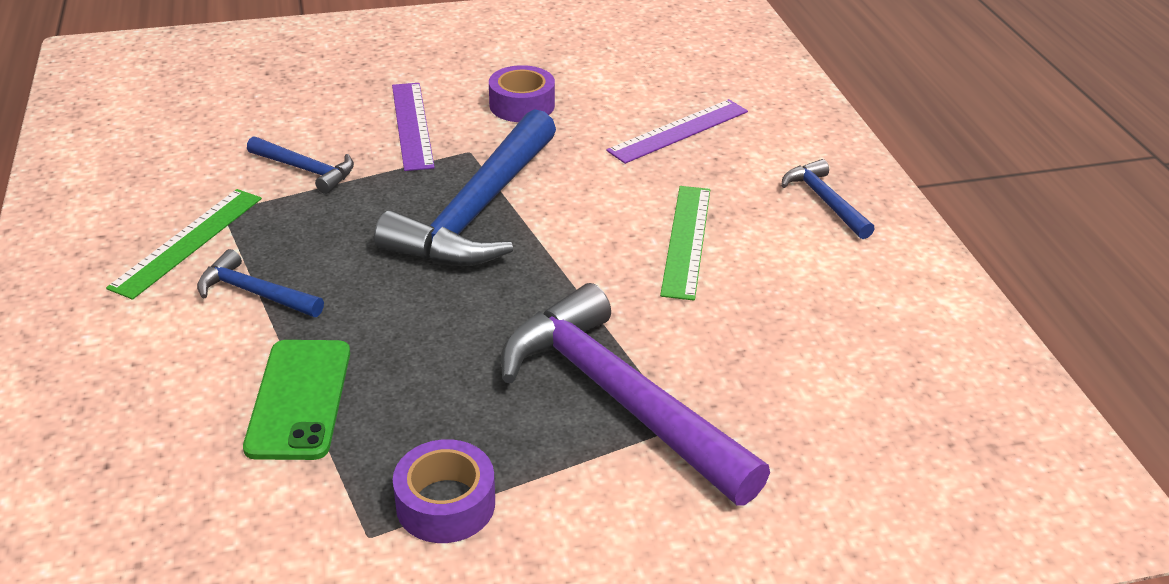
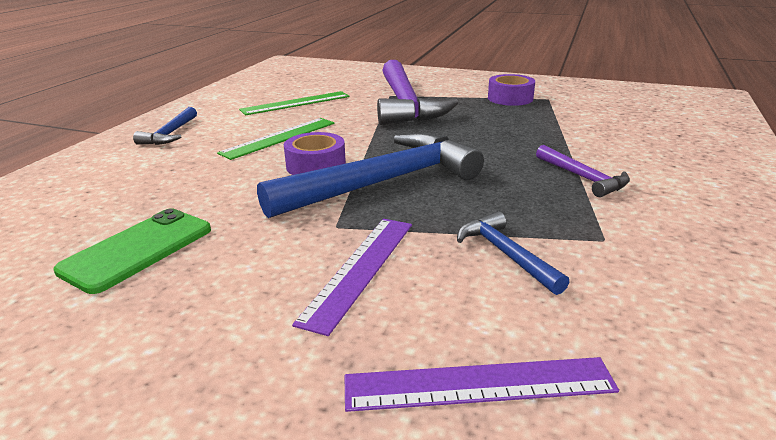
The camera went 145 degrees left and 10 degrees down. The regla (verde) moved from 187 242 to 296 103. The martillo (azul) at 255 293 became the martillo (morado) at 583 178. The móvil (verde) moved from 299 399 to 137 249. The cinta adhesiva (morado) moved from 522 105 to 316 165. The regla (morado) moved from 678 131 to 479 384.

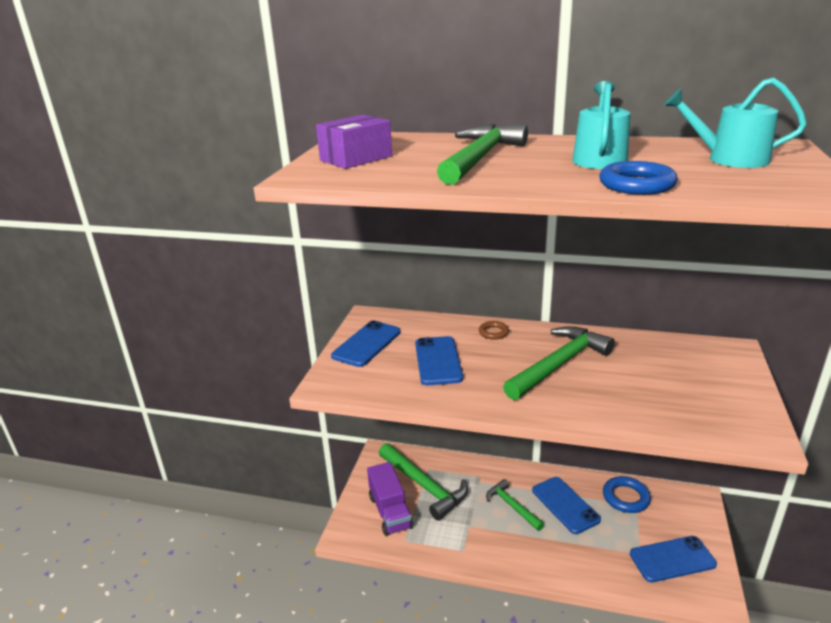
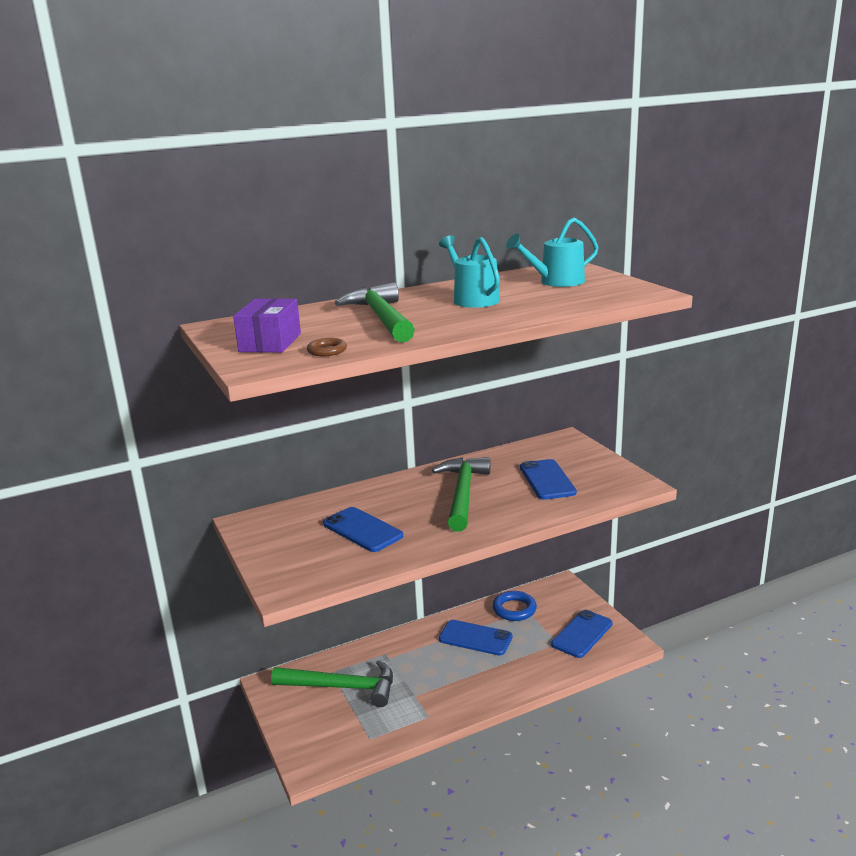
The camera went 40 degrees left and 5 degrees down. The móvil (azul) moved from 367 344 to 547 480. The camión (morado) at 390 511 disappeared. The anillo (marrón) moved from 493 332 to 327 351. The martillo (verde) at 512 506 disappeared. The anillo (azul) at 636 185 disappeared.

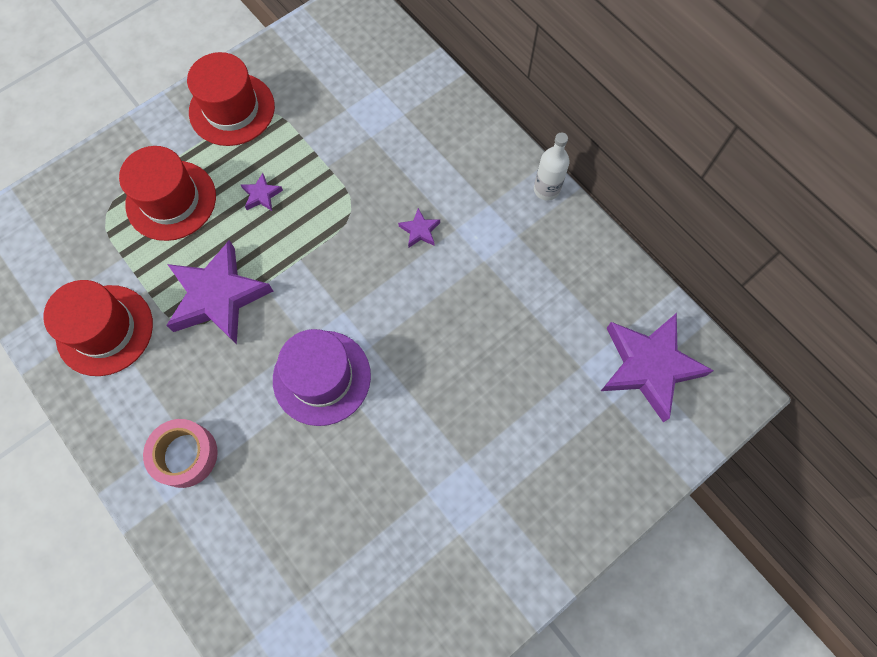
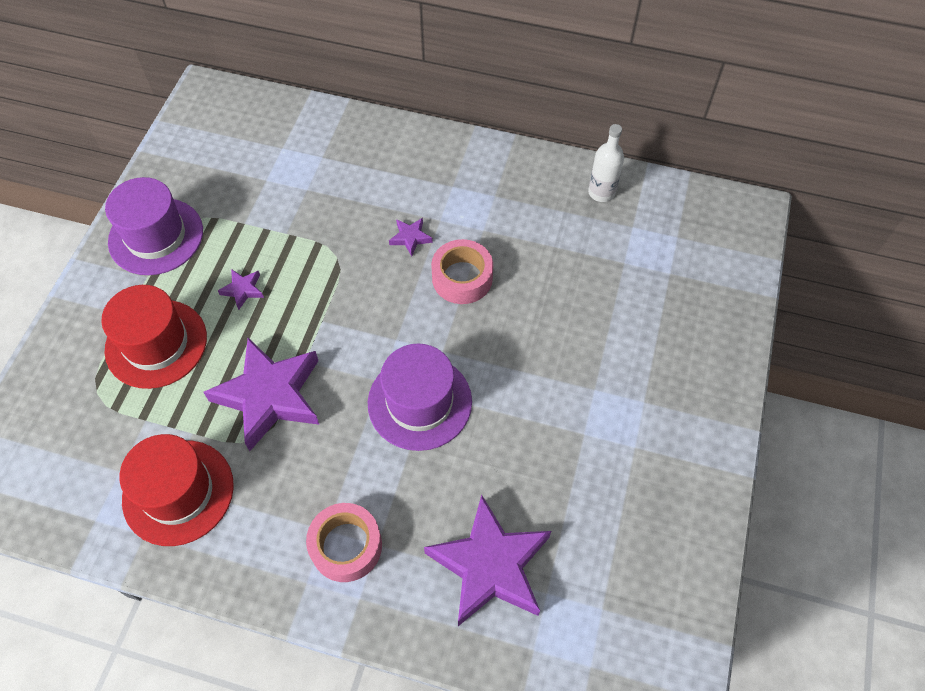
The camera went 35 degrees left and 10 degrees down. The sombrero (rojo) at 232 109 became the sombrero (morado) at 156 236. The botella (blanco) moved from 546 189 to 601 192. The estrella (morado) moved from 649 367 to 490 566. The cinta adhesiva (rosa) at 462 278 appeared.

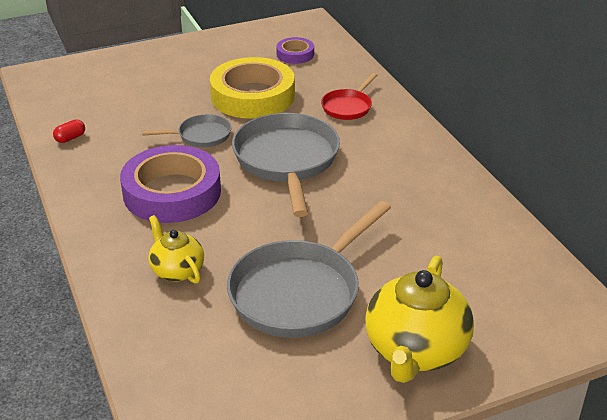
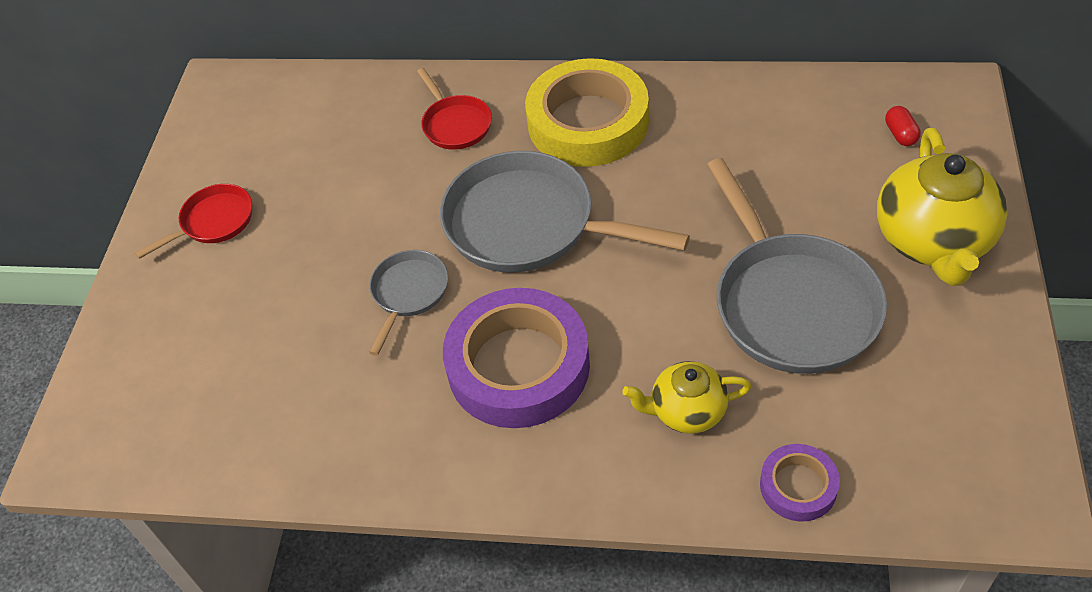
The camera went 55 degrees left and 15 degrees up. The cápsula (rojo) moved from 70 138 to 900 134. The cinta adhesiva (amarillo) moved from 252 96 to 588 122. The cinta adhesiva (morado) moved from 295 54 to 798 486. The tetera (amarillo) at 415 350 turned 45 degrees clockwise. The sartén (rojo) at 214 222 appeared.

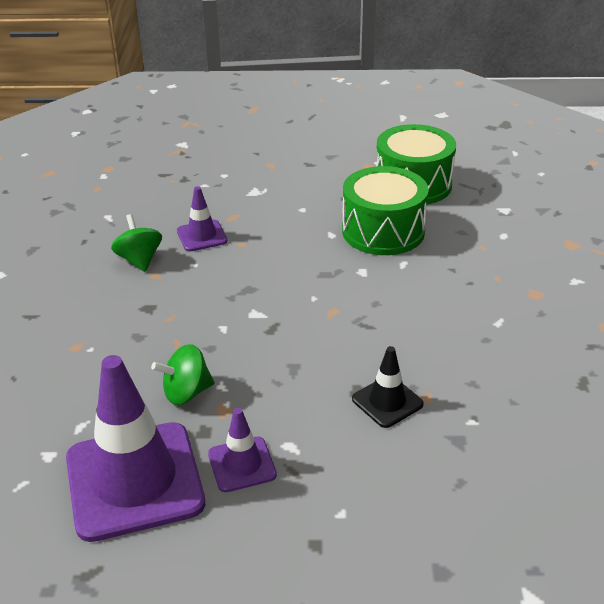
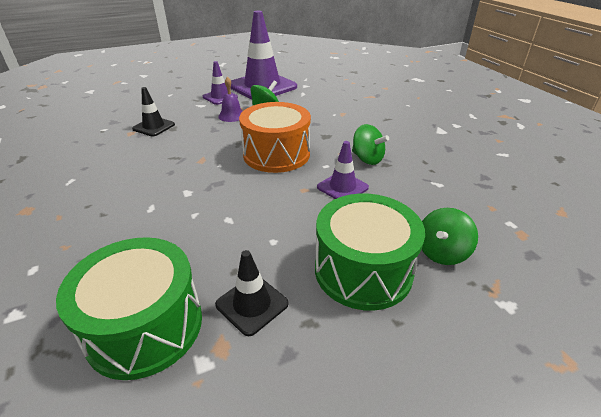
The camera went 155 degrees right and 0 degrees up. The tambor (verde) moved from 383 231 to 363 270. The cono de tráfico (negro) at 252 304 appeared. The campana (morado) at 232 115 appeared. The tambor (naranja) at 276 154 appeared. The peonza (verde) at 441 252 appeared.

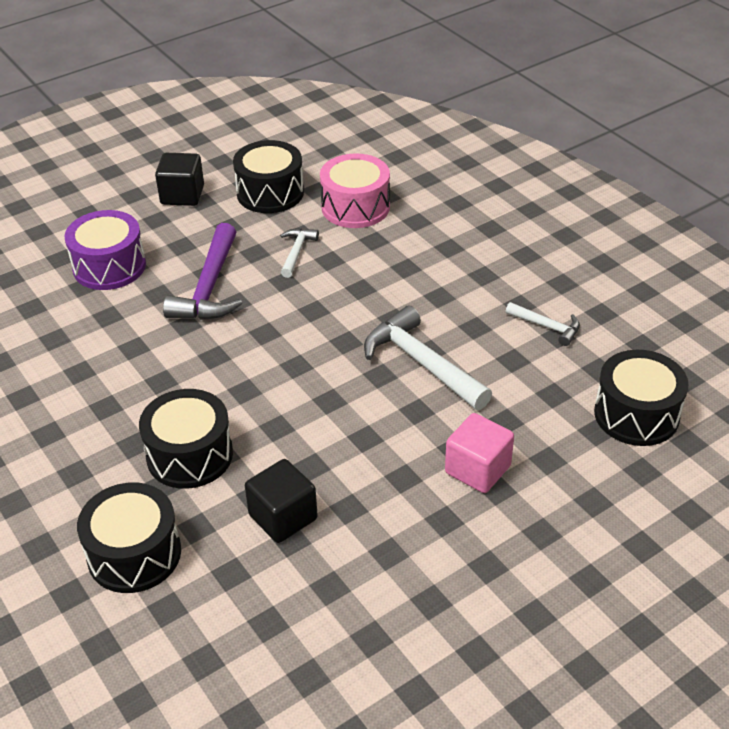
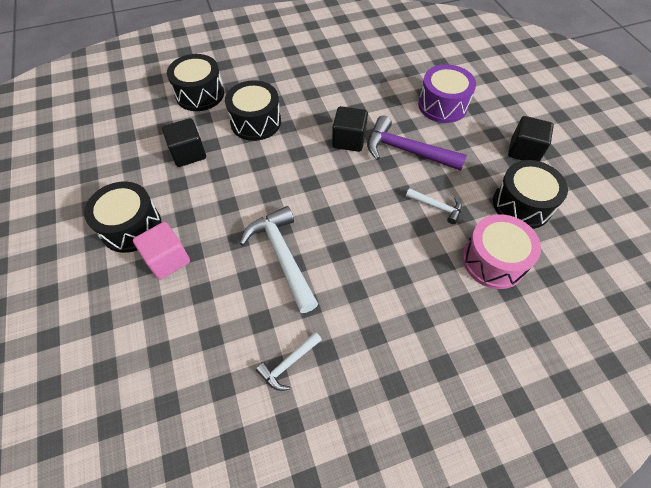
The camera went 105 degrees right and 15 degrees up. The martillo (blanco) at 422 363 turned 90 degrees counterclockwise. The tambor (negro) moved from 636 414 to 131 227. The cubo (negro) at 349 140 appeared.

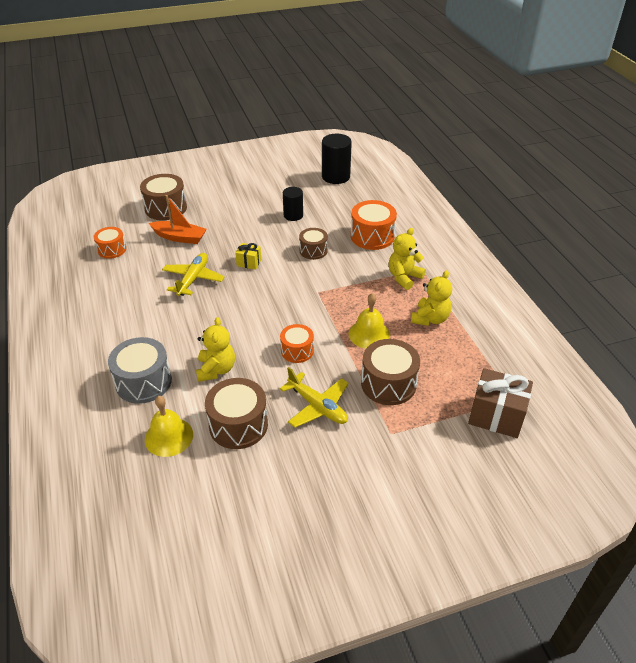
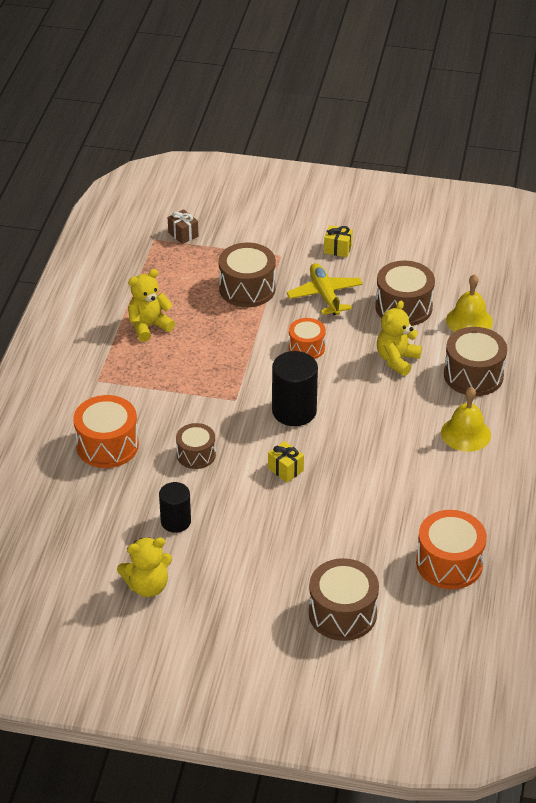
The camera went 150 degrees left and 0 degrees up. The tambor (naranja) at 112 250 changed to 1.60 times the size. The tambor (gris) at 143 382 became the tambor (marrón) at 473 375. The barco (naranja) at 180 237 disappeared. The avión (amarillo) at 193 279 disappeared. The cilindro (negro) moved from 335 176 to 294 411. The campana (amarillo) moved from 369 334 to 466 433. The osito (amarillo) moved from 404 277 to 147 586. The regalo (marrón) at 496 416 changed to 0.52 times the size. The regalo (amarillo) at 337 249 appeared.

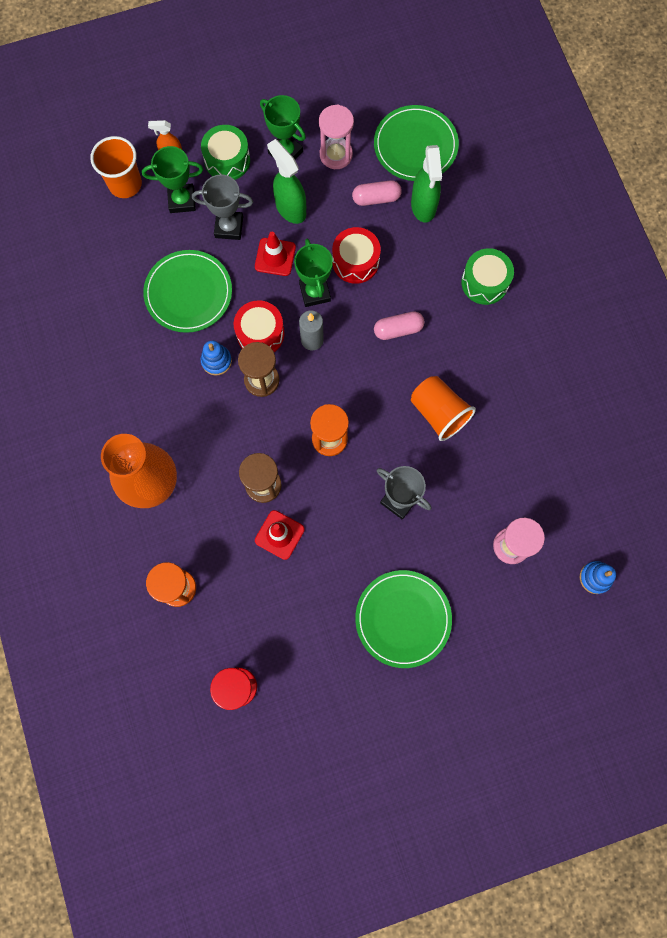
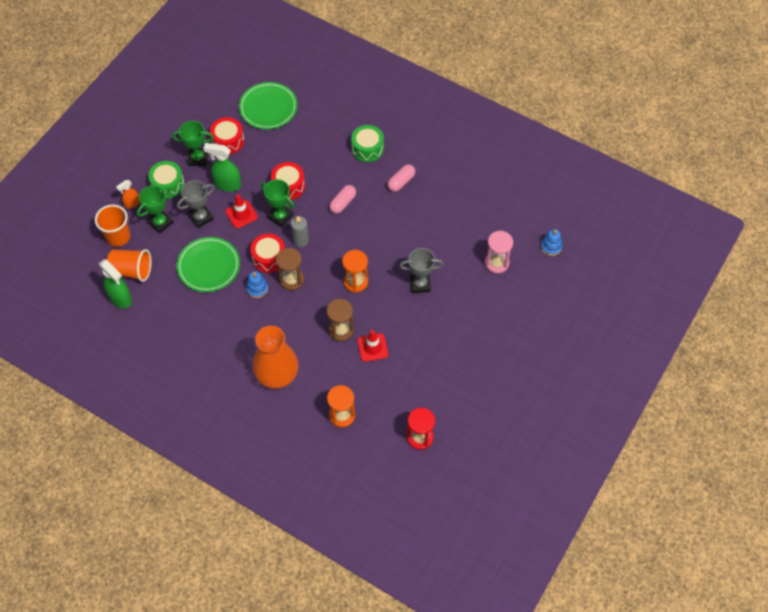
The camera went 40 degrees left and 15 degrees down. The reloj de arena (rosa) at 336 155 was replaced by the tambor (rojo) at 228 141. The cápsula (rosa) moved from 376 198 to 401 182. The plato (verde) at 403 619 disappeared. The pulverizador (verde) moved from 423 206 to 120 298. The vaso (naranja) moved from 439 413 to 131 270.

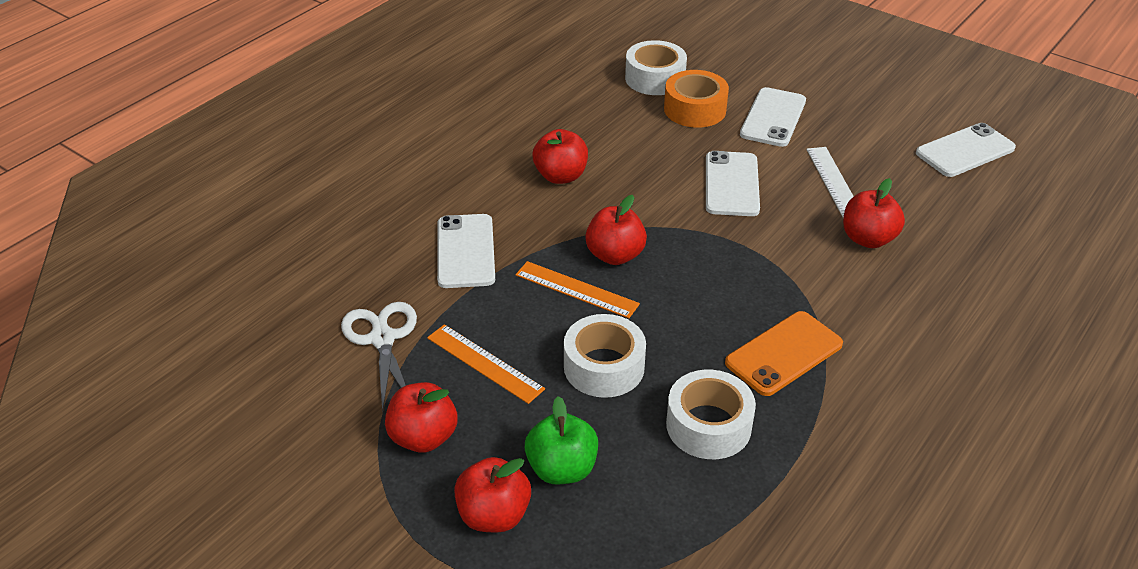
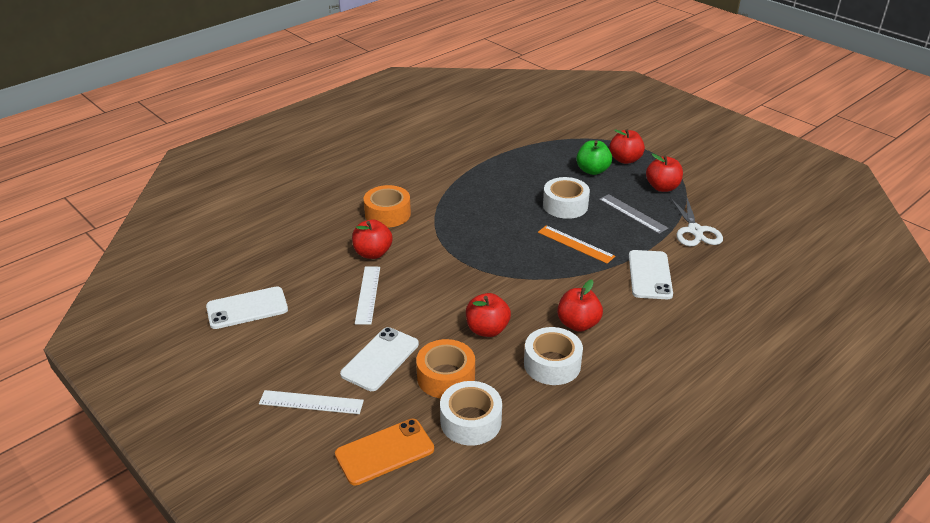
The camera went 170 degrees left and 5 degrees down. The regla (naranja) at 484 363 became the regla (gris) at 632 213. The manzana (rojo) moved from 615 255 to 487 329. The cinta adhesiva (blanco) moved from 708 425 to 552 364. The móvil (blanco) at 732 184 disappeared. The móvil (naranja) moved from 784 353 to 385 452. The regla (blanco) at 311 402 appeared. The cinta adhesiva (naranja) at 387 214 appeared.

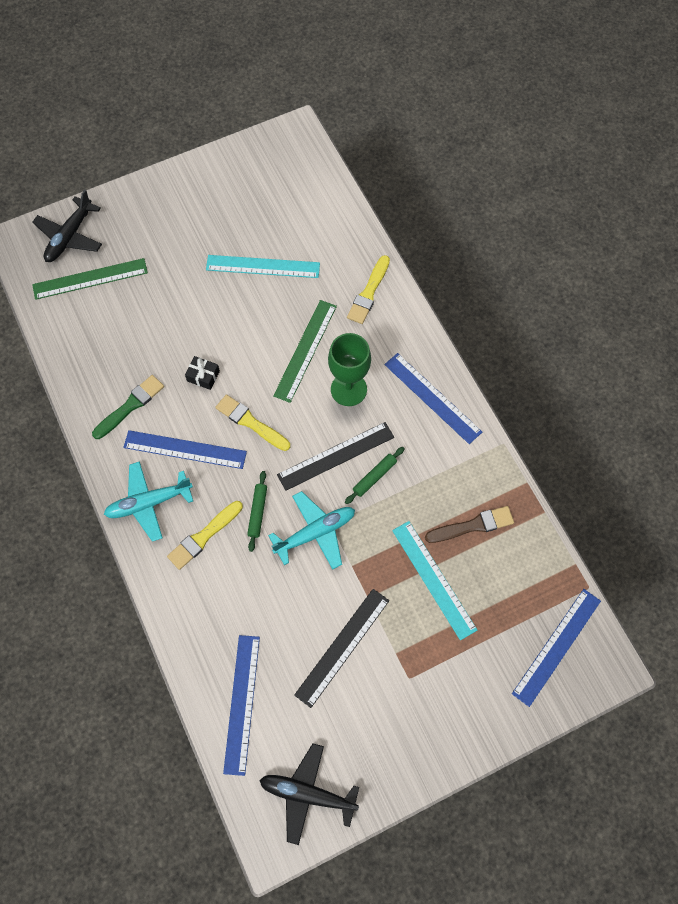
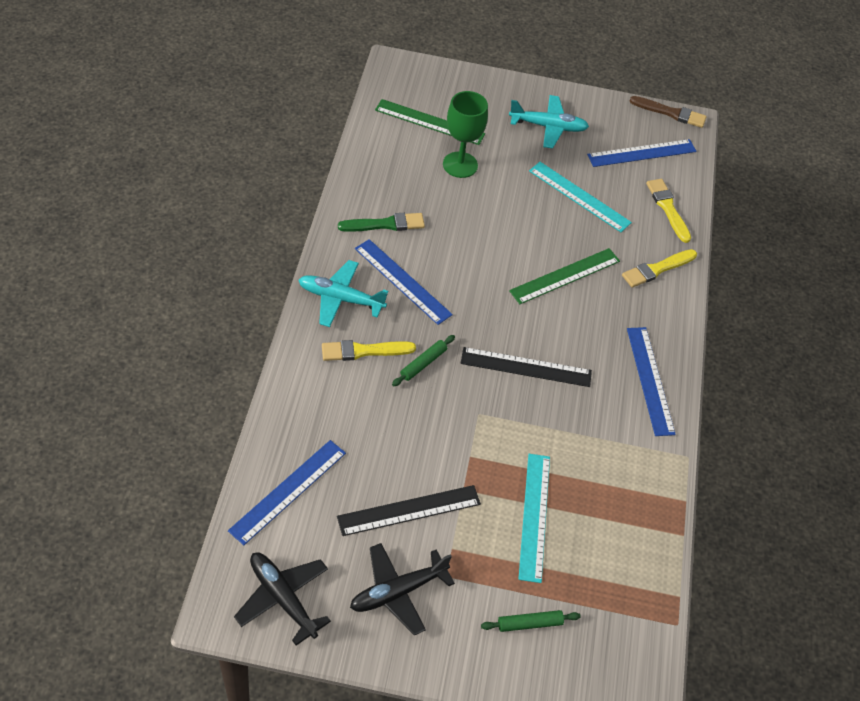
The camera went 30 degrees right and 15 degrees down. The avión (negro) moved from 69 237 to 398 592. The regalo (negro) at 203 376 disappeared. The pincel (amarillo) moved from 251 422 to 668 208. The avión (turquesa) moved from 315 532 to 548 127. The copa (verde) moved from 348 389 to 460 165. The rodillo (verde) moved from 374 477 to 529 623. The pincel (marrón) moved from 472 525 to 670 113. The regla (azul) moved from 556 646 to 642 153.

